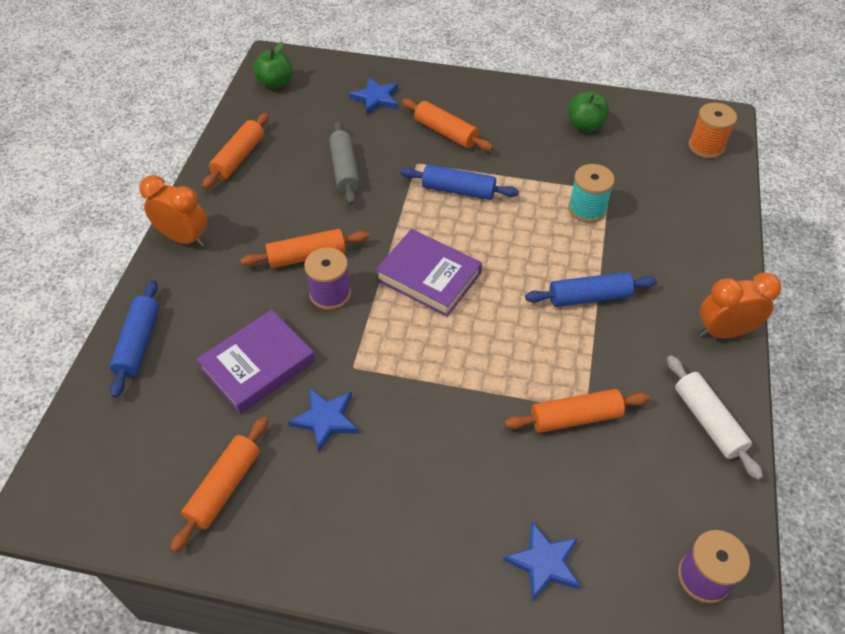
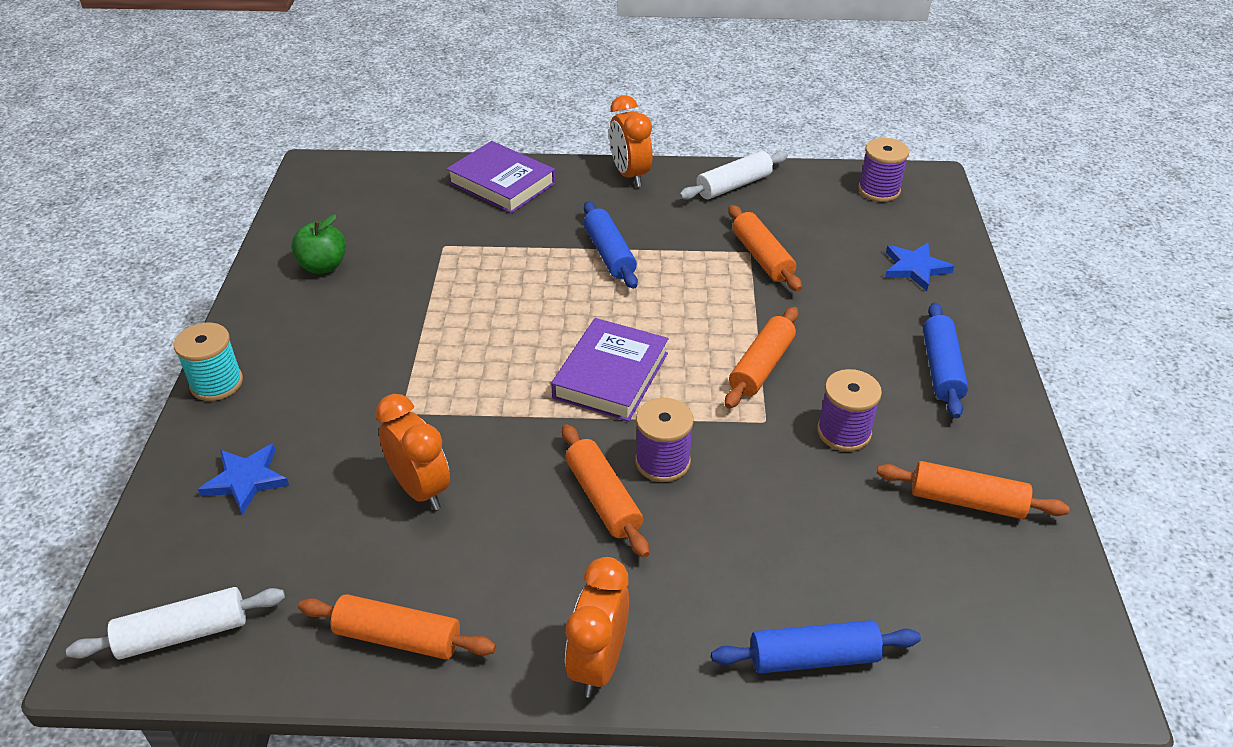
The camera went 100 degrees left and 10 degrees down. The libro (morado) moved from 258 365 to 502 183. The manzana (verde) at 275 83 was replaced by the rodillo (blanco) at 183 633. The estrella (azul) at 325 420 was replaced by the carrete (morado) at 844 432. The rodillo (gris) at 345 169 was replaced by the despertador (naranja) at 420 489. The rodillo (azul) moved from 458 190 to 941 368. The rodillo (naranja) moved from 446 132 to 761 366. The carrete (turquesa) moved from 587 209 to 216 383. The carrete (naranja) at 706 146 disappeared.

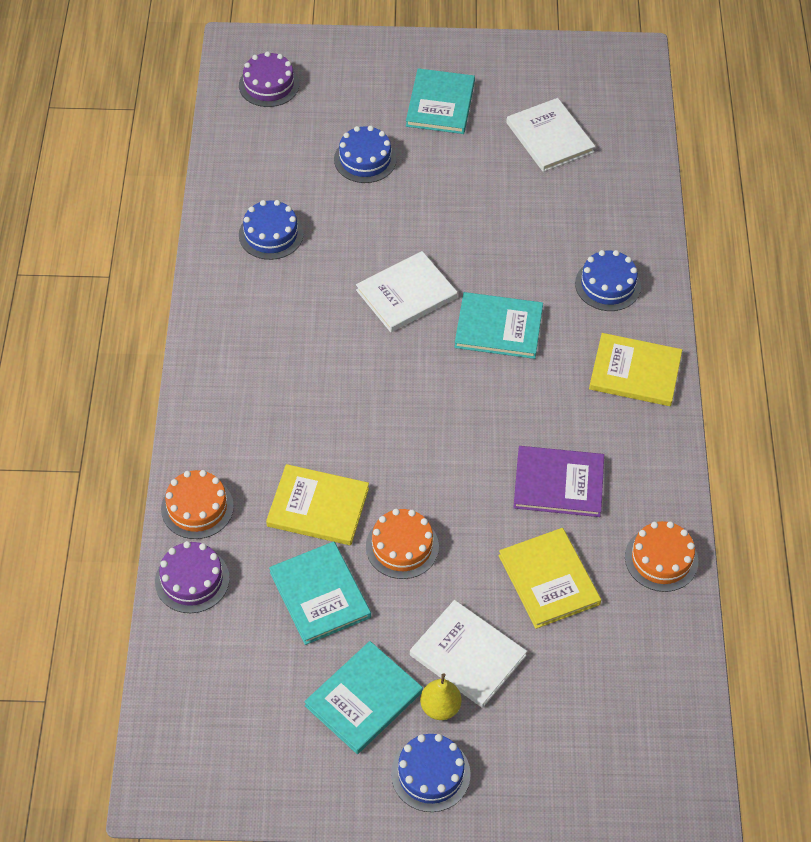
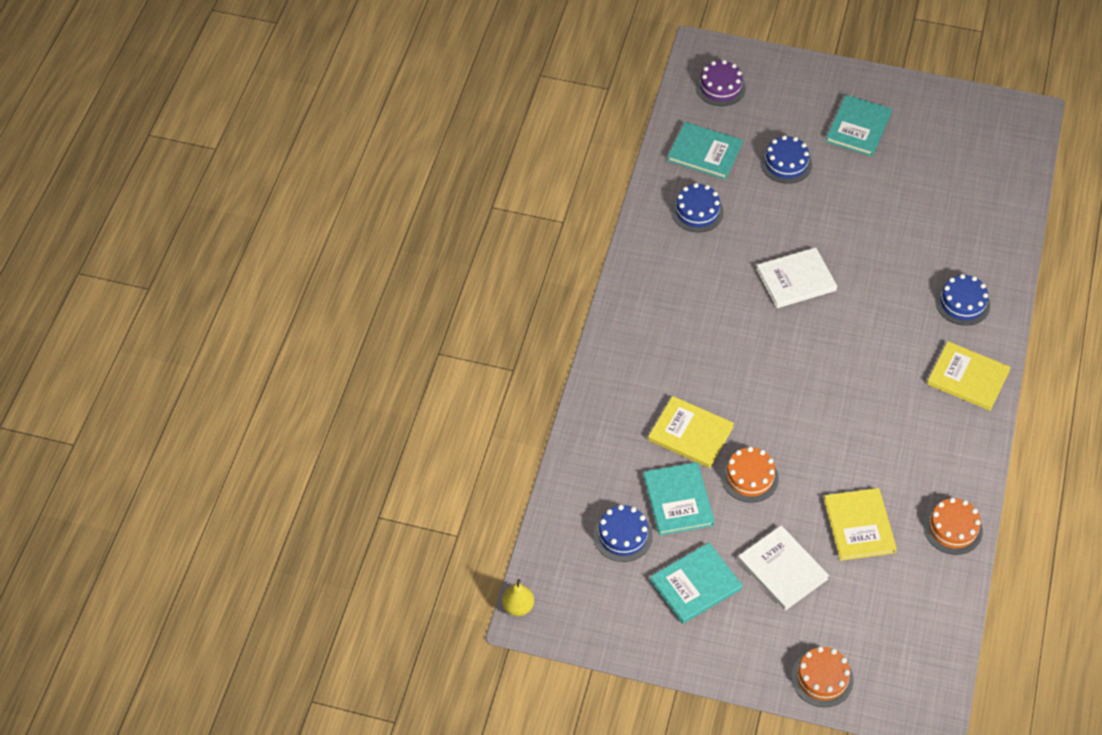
The camera went 15 degrees right and 0 degrees up. The tarta (morado) at 192 580 disappeared. The tarta (naranja) moved from 197 507 to 822 678. The tarta (azul) moved from 430 774 to 622 535. The pera (amarillo) moved from 440 707 to 518 607. The libro (turquesa) moved from 498 328 to 704 152. The libro (blanco) at 549 137 disappeared. The libro (morado) at 558 483 disappeared.

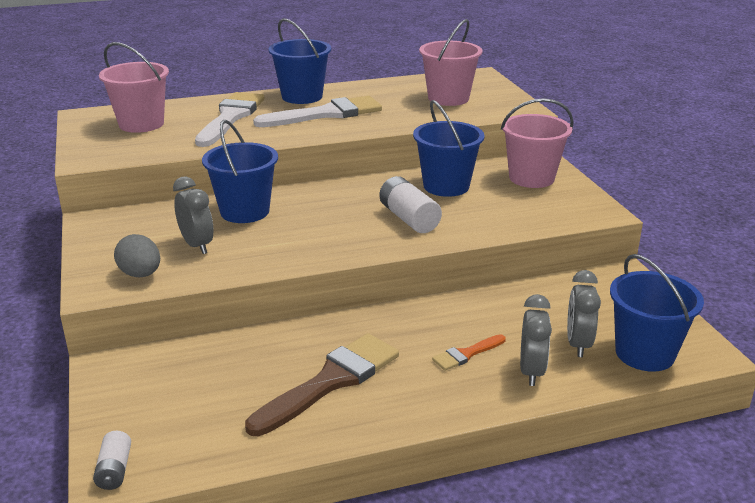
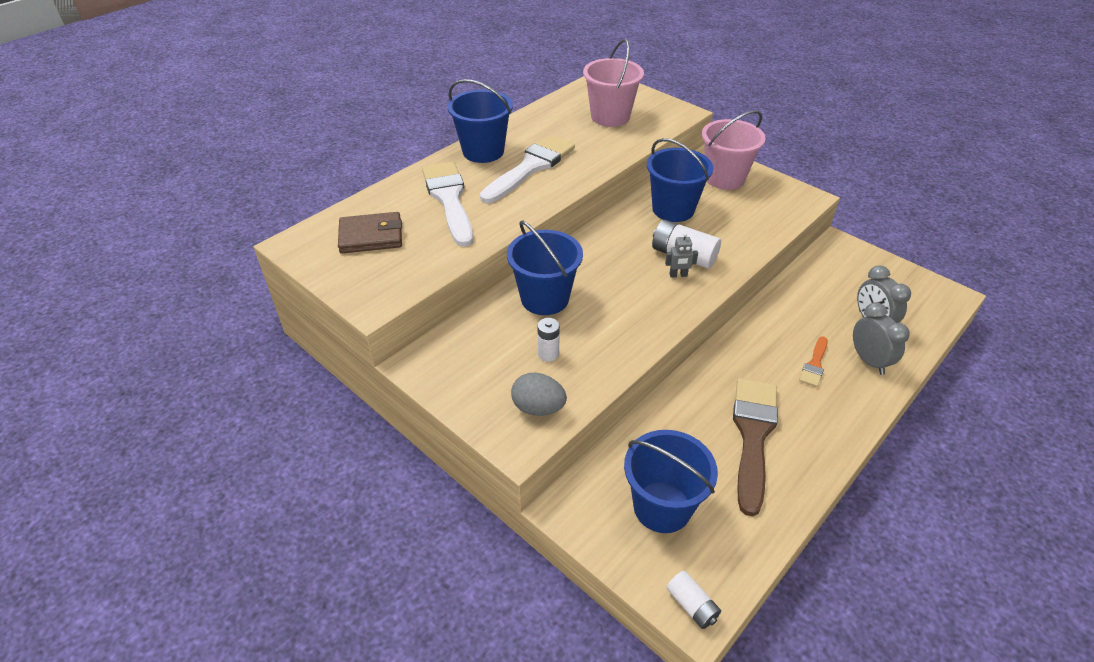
The camera went 30 degrees left and 15 degrees up. The balde (rosa) at 141 124 was replaced by the cartera (marrón) at 371 236. The despertador (gris) at 197 245 was replaced by the pila (blanco) at 548 354. The balde (azul) moved from 644 353 to 662 507. The robot (gris) at 678 275 appeared.

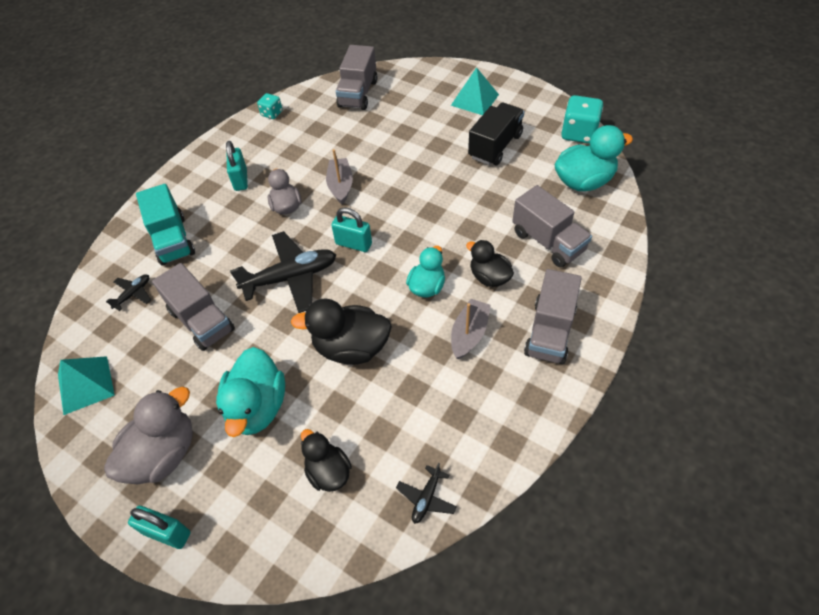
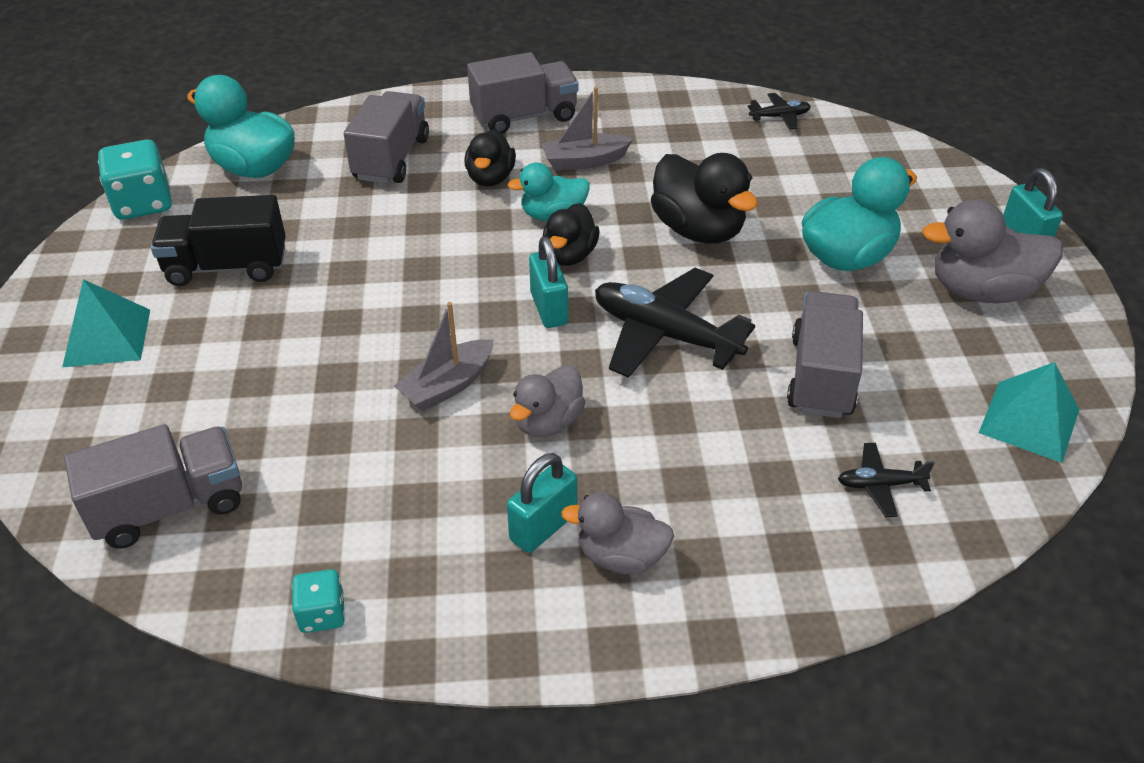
The camera went 130 degrees left and 10 degrees down. The camión (turquesa) at 173 240 disappeared. The pato (negro) moved from 328 471 to 569 255. The pato (gris) at 621 556 appeared.

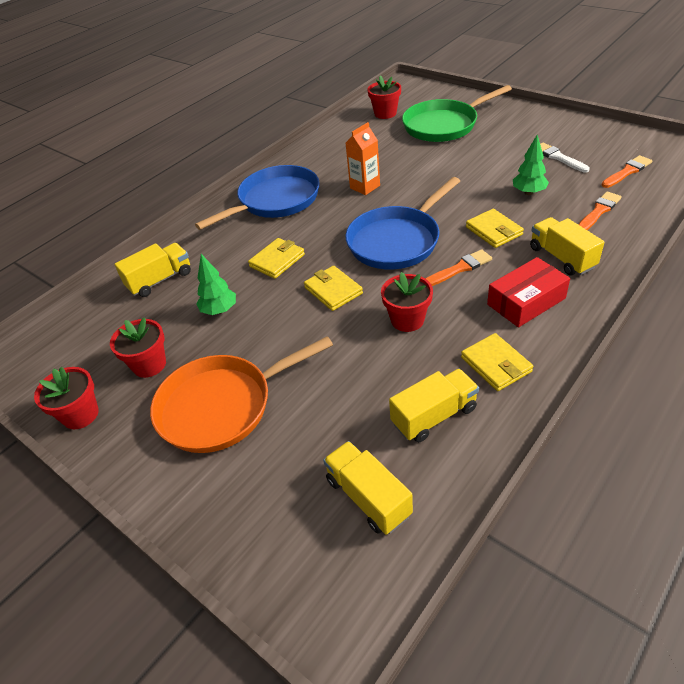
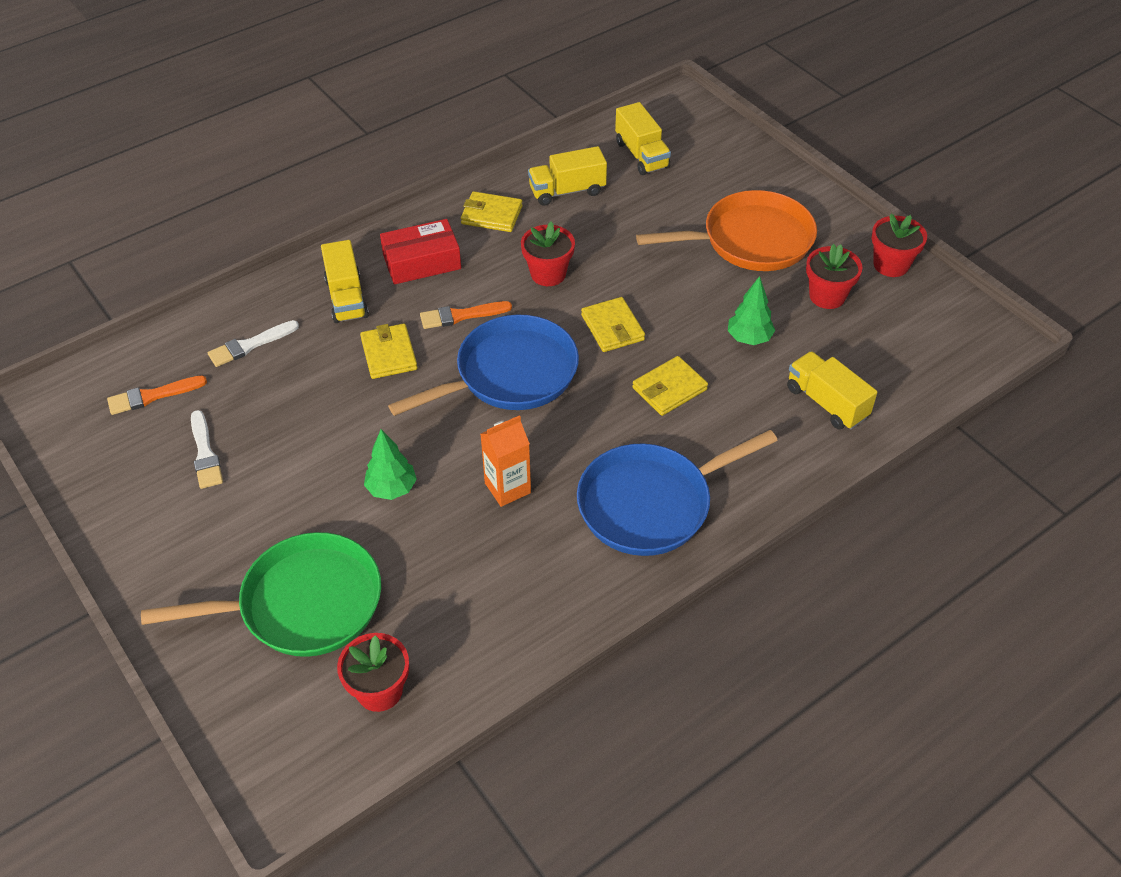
The camera went 170 degrees left and 5 degrees up. The camión (amarillo) at 160 280 turned 75 degrees clockwise. The cartera (amarillo) at 496 364 turned 60 degrees counterclockwise. The árbol (verde) moved from 528 192 to 392 488. The pincel (naranja) at 599 211 became the pincel (blanco) at 250 345.

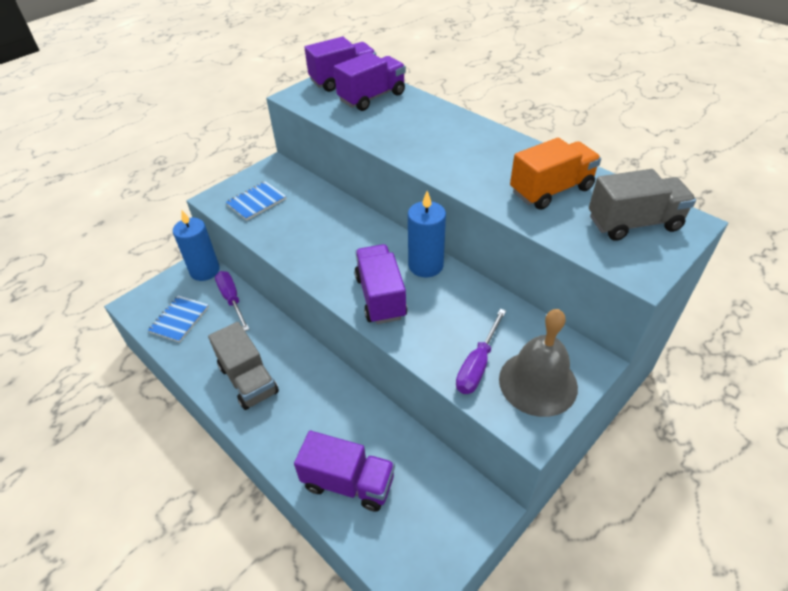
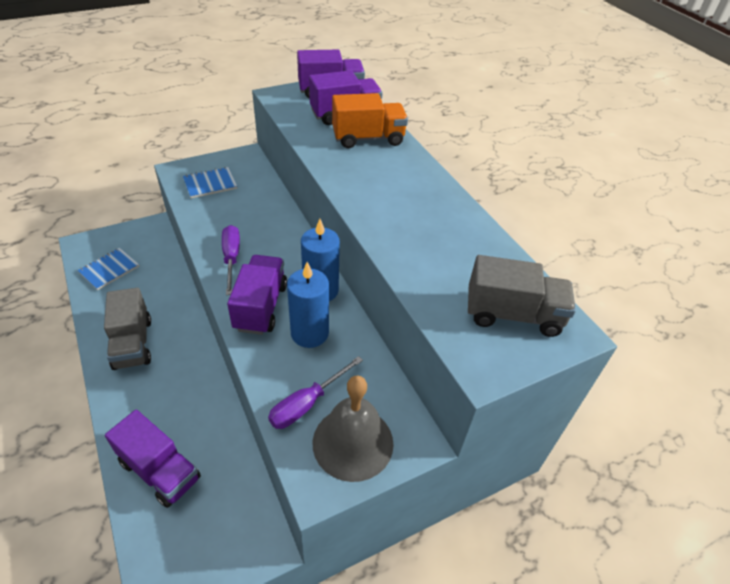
The camera went 15 degrees right and 0 degrees up. The vela (azul) moved from 205 271 to 309 333. The destornillador (morado) moved from 232 299 to 231 258. The camión (naranja) moved from 551 190 to 368 138.

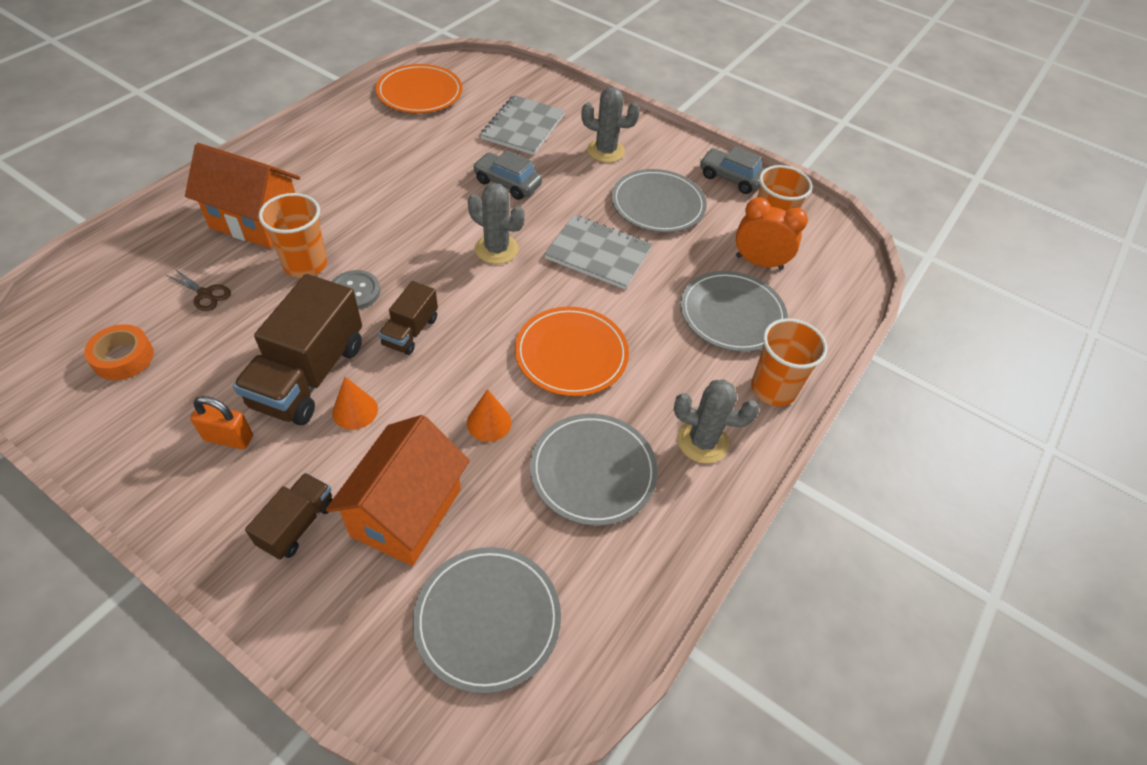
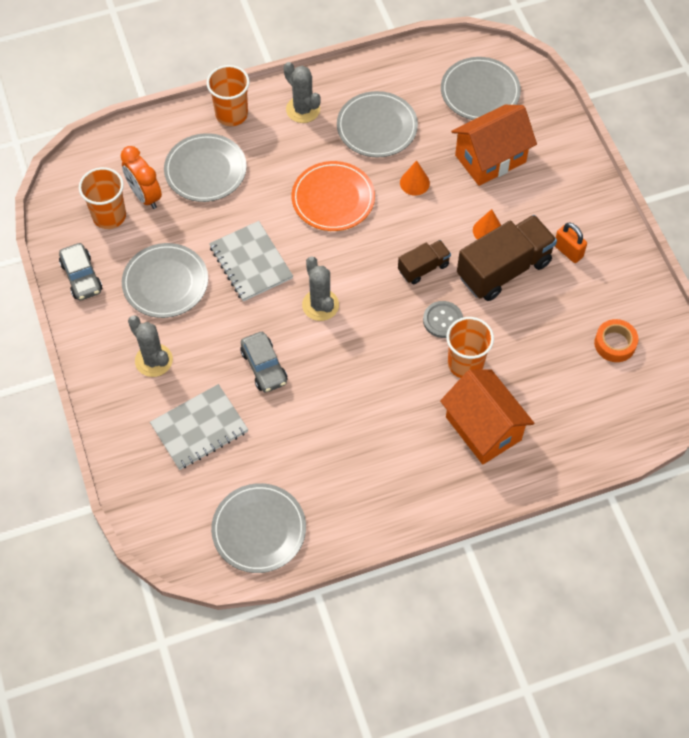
The camera went 140 degrees left and 10 degrees up. The tijeras (marrón) at 205 294 disappeared. The camión (marrón) at 297 525 disappeared. The plato (naranja) at 420 93 became the plato (gris) at 259 529.

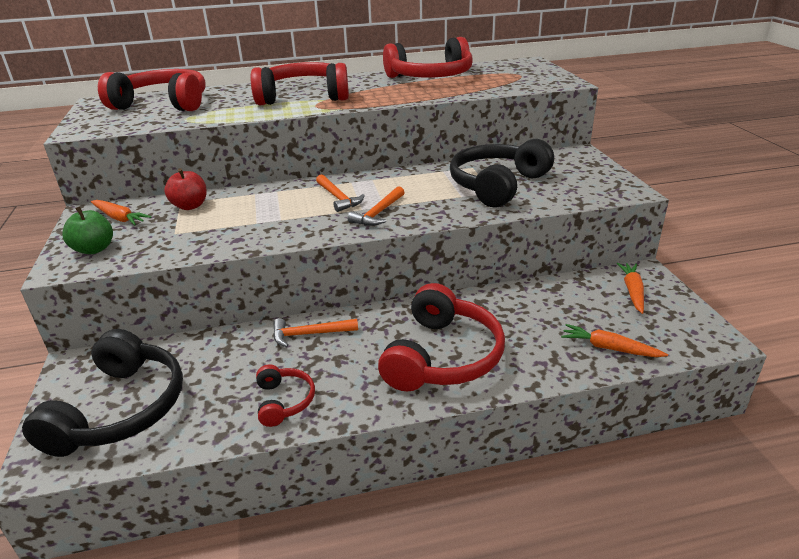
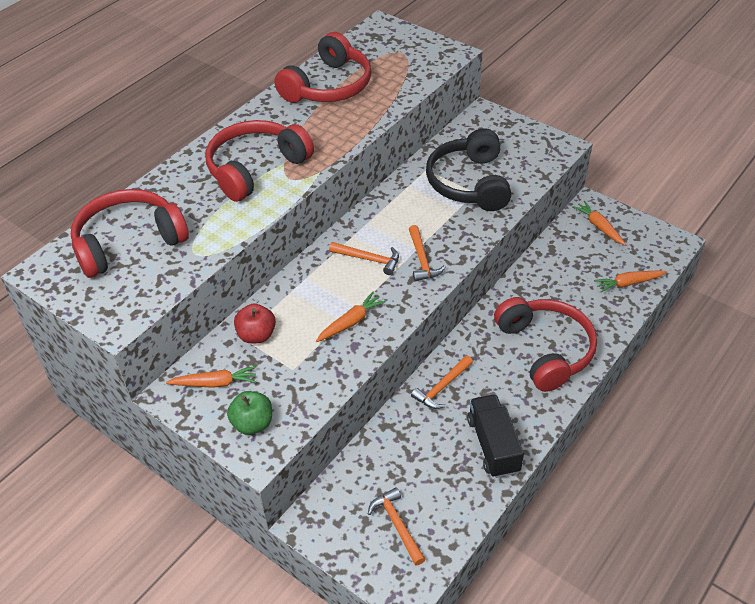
The camera went 40 degrees left and 15 degrees up. The auriculares (negro) at 120 409 was replaced by the martillo (naranja) at 397 525. The auriculares (rojo) at 284 401 was replaced by the camión (negro) at 493 445. The zanahoria (naranja) at 351 322 appeared.

